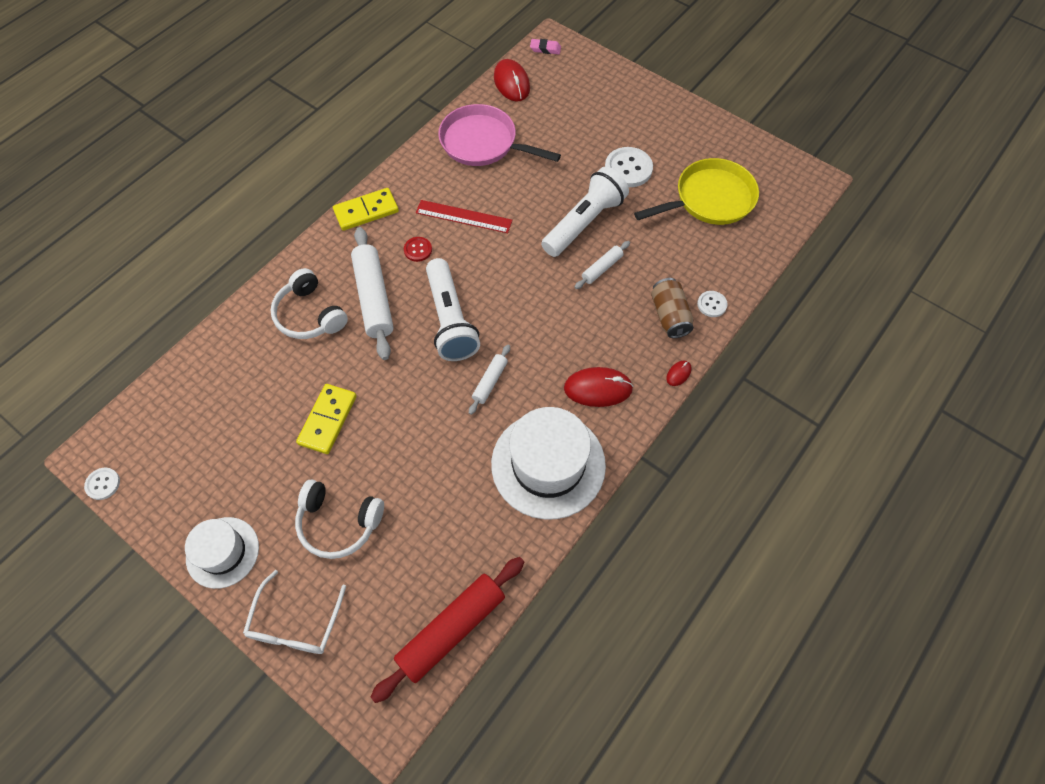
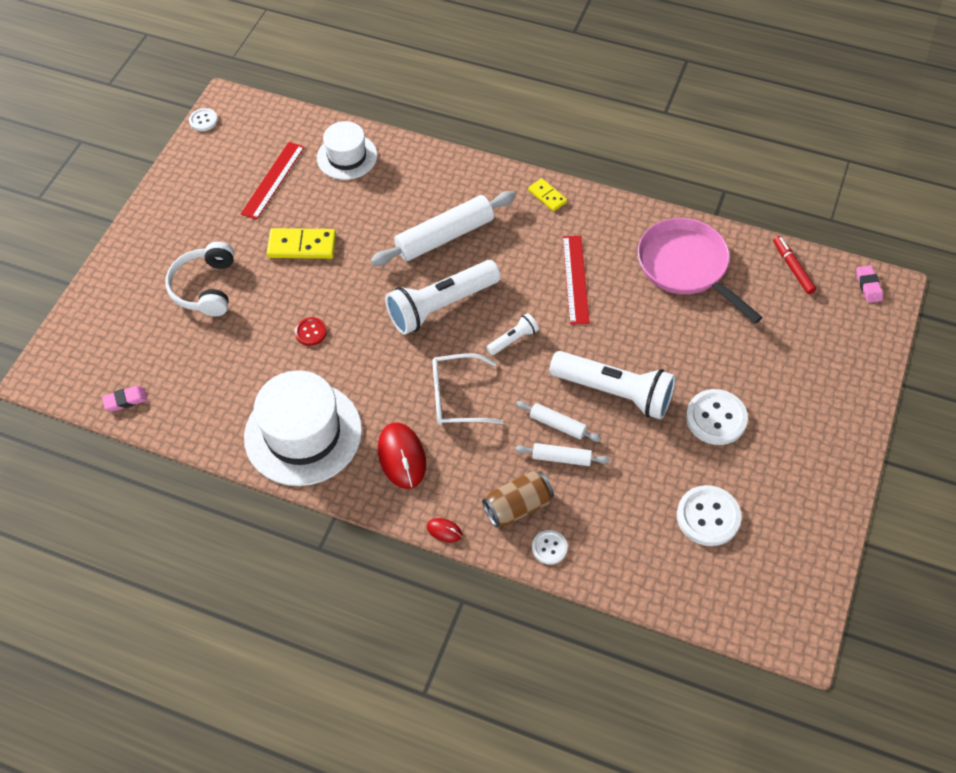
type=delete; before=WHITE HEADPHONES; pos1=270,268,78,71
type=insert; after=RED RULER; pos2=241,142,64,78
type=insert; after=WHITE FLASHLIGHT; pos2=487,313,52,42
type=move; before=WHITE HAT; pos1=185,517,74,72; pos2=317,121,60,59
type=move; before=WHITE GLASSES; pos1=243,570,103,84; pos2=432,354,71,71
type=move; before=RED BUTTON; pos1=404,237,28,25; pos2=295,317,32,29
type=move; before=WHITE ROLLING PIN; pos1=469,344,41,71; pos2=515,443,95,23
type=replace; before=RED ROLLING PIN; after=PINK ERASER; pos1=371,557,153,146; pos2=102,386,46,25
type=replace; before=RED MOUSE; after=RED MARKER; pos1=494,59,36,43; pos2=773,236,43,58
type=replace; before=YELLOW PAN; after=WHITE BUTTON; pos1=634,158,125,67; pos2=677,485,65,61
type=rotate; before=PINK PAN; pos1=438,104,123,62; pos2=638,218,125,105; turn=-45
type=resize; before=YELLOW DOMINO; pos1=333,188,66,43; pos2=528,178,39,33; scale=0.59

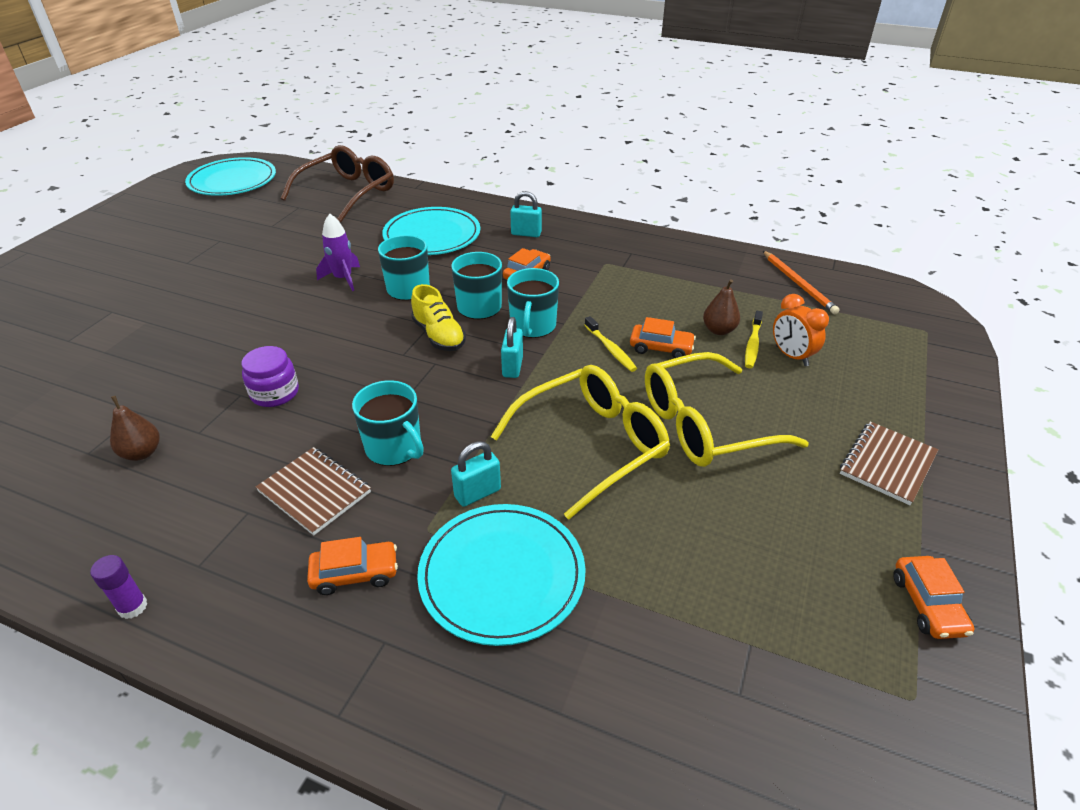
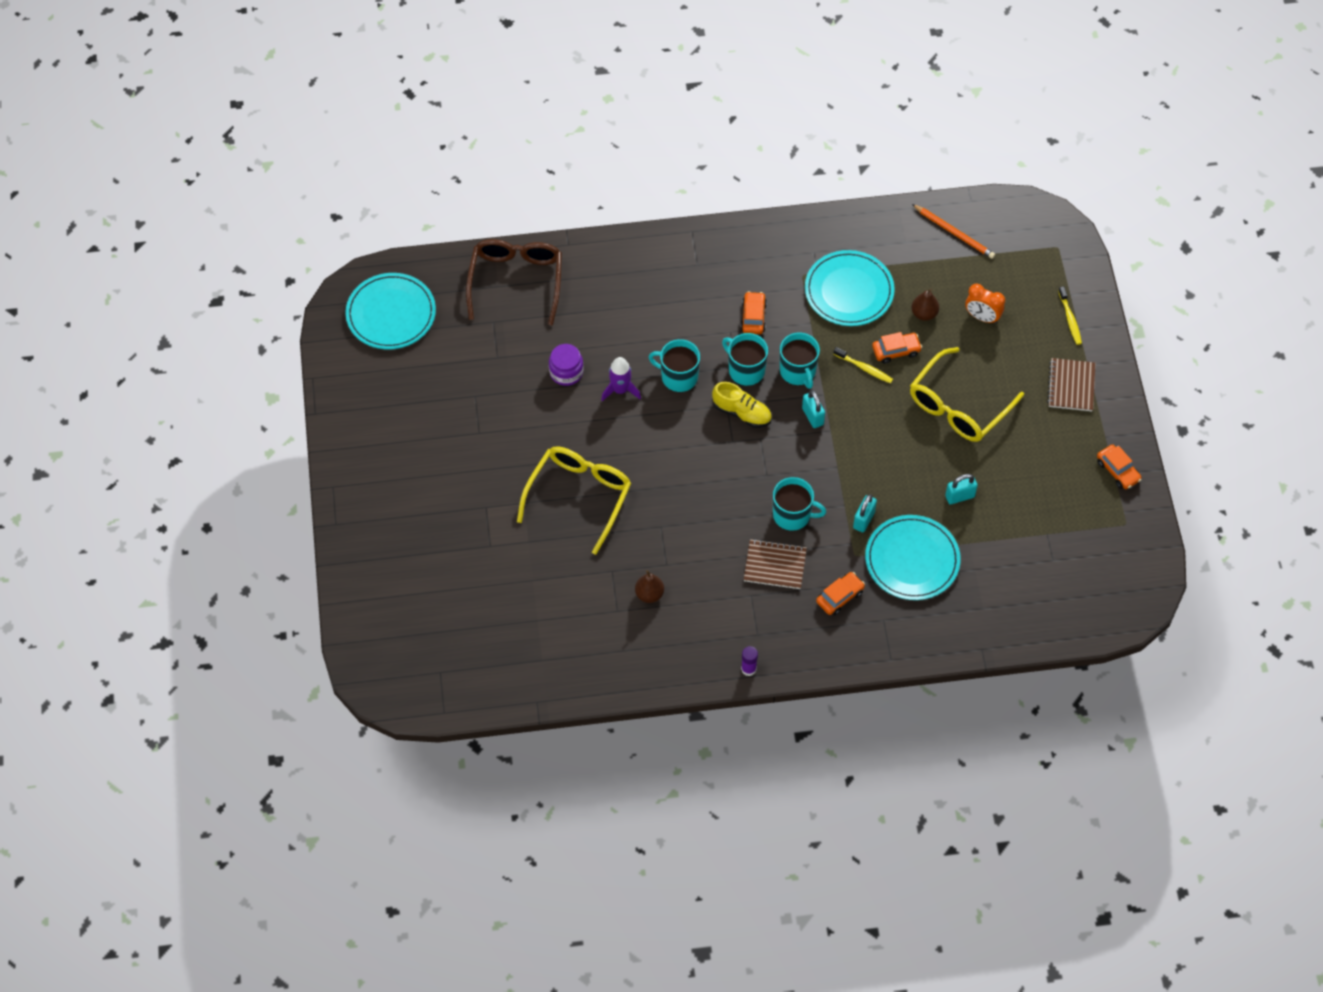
type=move; before=PURPLE JAR; pos1=242,346,57,61; pos2=549,344,35,42
type=move; before=TURQUOISE PLATE; pos1=382,207,98,48; pos2=805,250,90,76
type=move; before=YELLOW GLASSES; pos1=491,365,179,155; pos2=517,446,114,109
type=move; before=TURQUOISE PADLOCK; pos1=510,191,32,46; pos2=945,474,33,30
type=move; before=YELLOW TOOTHBRUSH; pos1=745,311,18,57; pos2=1058,286,24,59

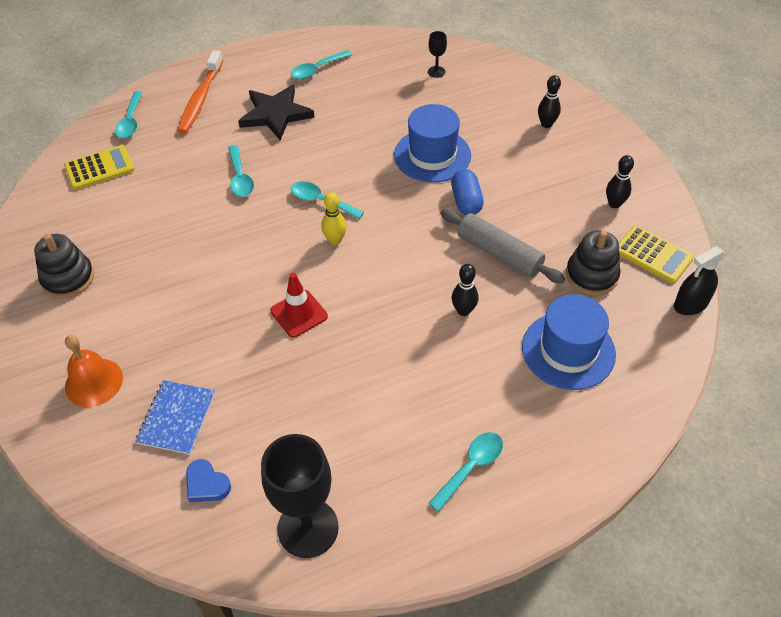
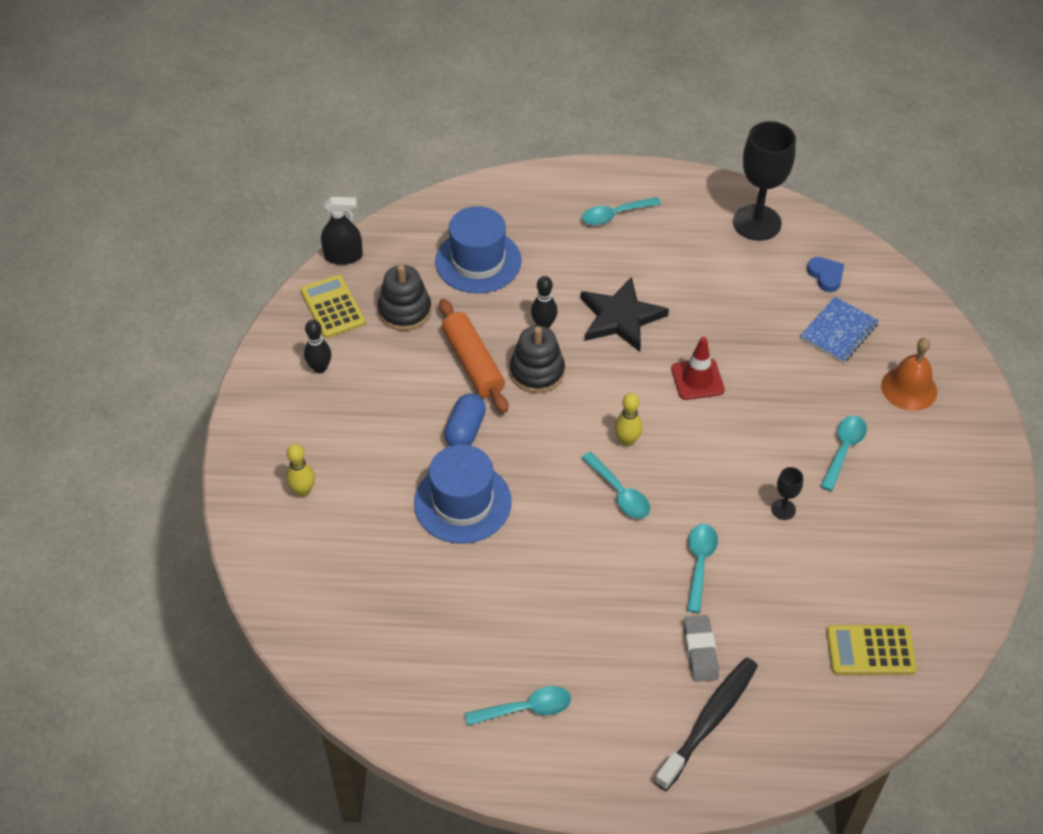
type=insert; after=GREY ERASER; pos2=684,615,35,67
type=move; before=BLACK STACKING TOY; pos1=34,234,60,64; pos2=510,326,55,67
type=move; before=TURQUOISE SPOON; pos1=115,91,28,47; pos2=820,415,47,76
type=move; before=BLACK STAR; pos1=238,85,77,55; pos2=580,277,89,75
type=move; before=BLACK GOBLET; pos1=428,31,19,47; pos2=771,467,32,53
type=recolor; before=ORANGE TOOTHBRUSH; after=BLACK TOOTHBRUSH; pos1=177,50,46,84; pos2=654,658,104,133
type=recolor; before=GREY ROLLING PIN; after=ORANGE ROLLING PIN; pos1=440,209,125,74; pos2=439,299,69,114
type=recolor; before=BLACK BOWLING PIN; after=YELLOW BOWLING PIN; pos1=538,75,23,53; pos2=286,444,29,53

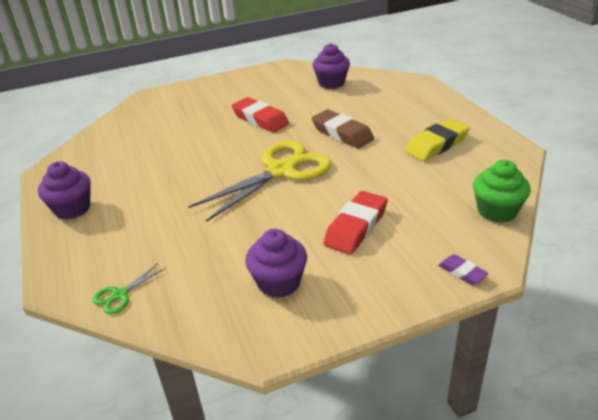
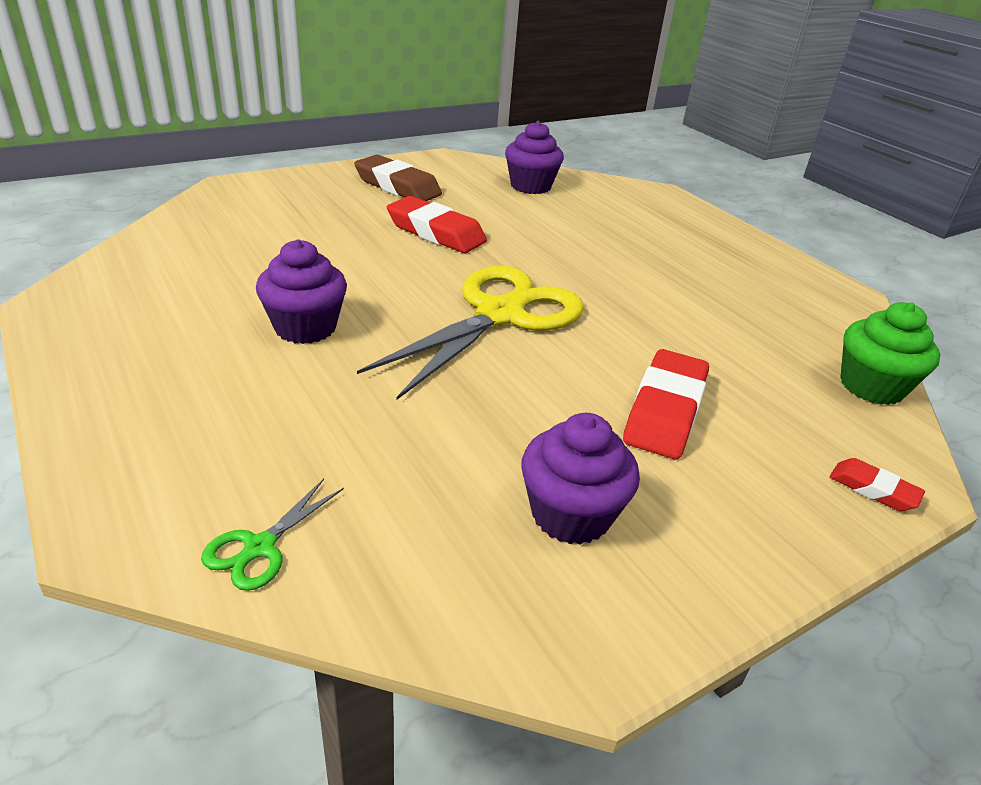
type=delete; before=YELLOW ERASER; pos1=405,119,65,42
type=move; before=PURPLE CUPCAKE; pos1=38,161,53,59; pos2=256,239,91,105
type=move; before=BROWN ERASER; pos1=312,110,62,38; pos2=354,155,88,46
type=recolor; before=PURPLE ERASER; after=RED ERASER; pos1=438,254,51,31; pos2=830,458,95,53

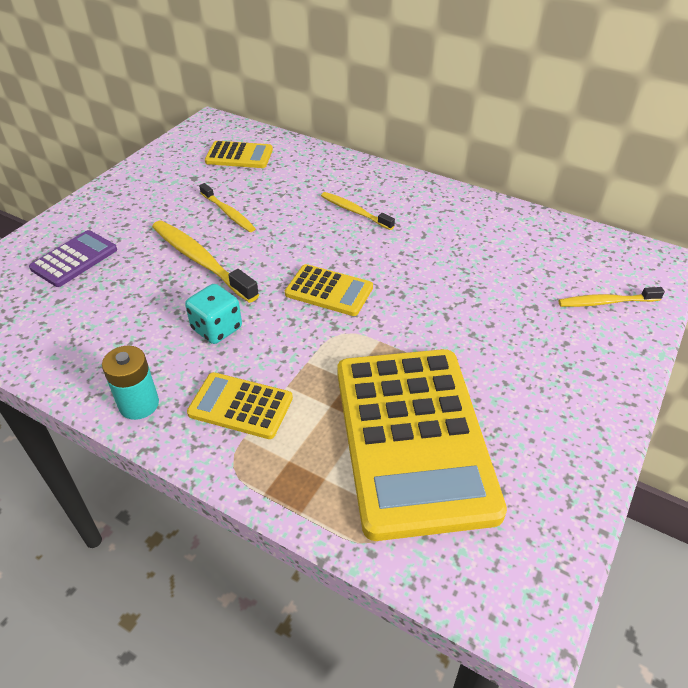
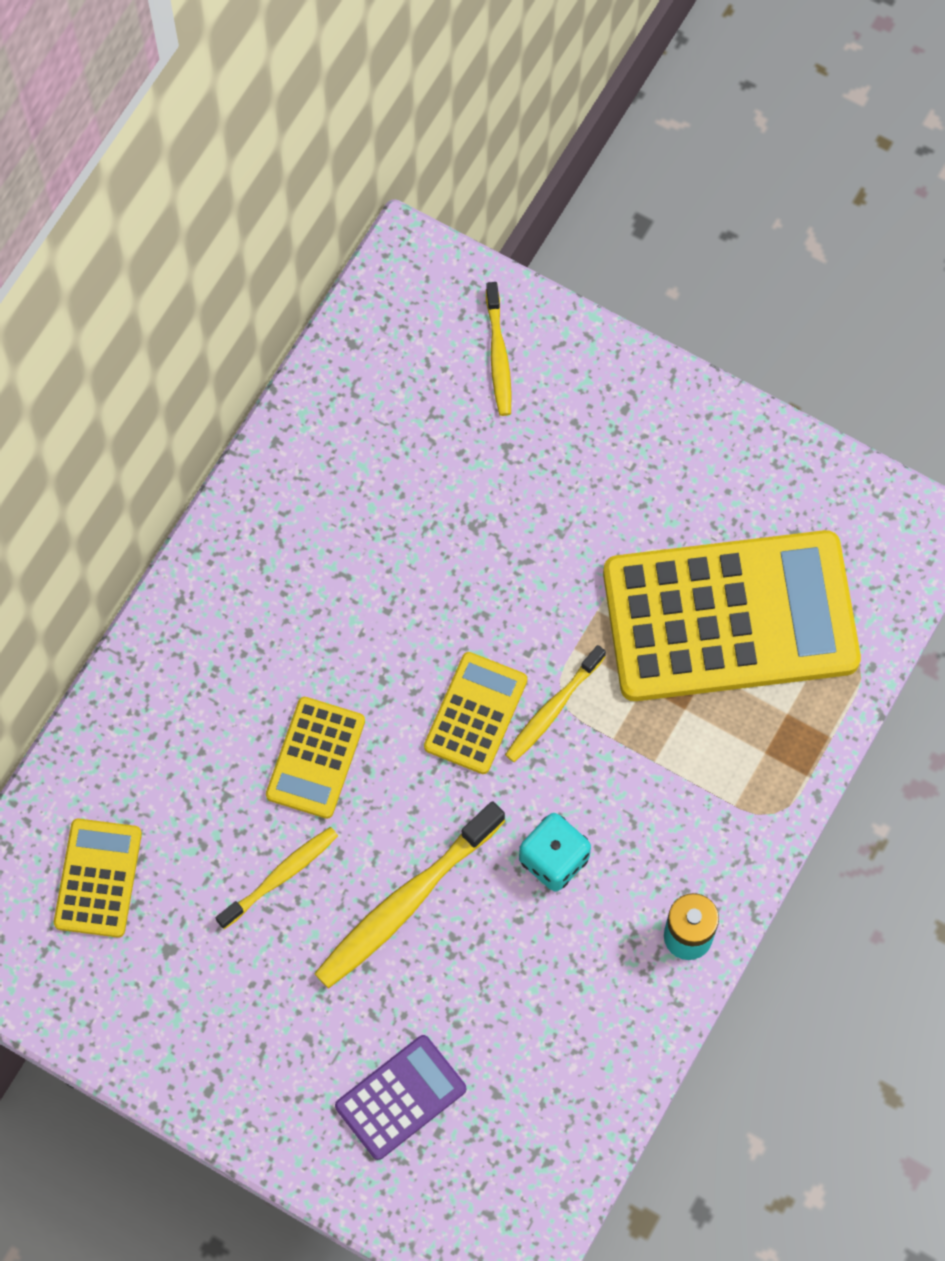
type=move; before=YELLOW CALCULATOR; pos1=187,372,106,67; pos2=266,697,99,122
type=move; before=YELLOW TOOTHBRUSH; pos1=321,192,74,38; pos2=505,645,101,117
type=rotate; before=PURPLE CALCULATOR; pos1=29,230,88,57; pos2=335,1035,131,125; turn=105

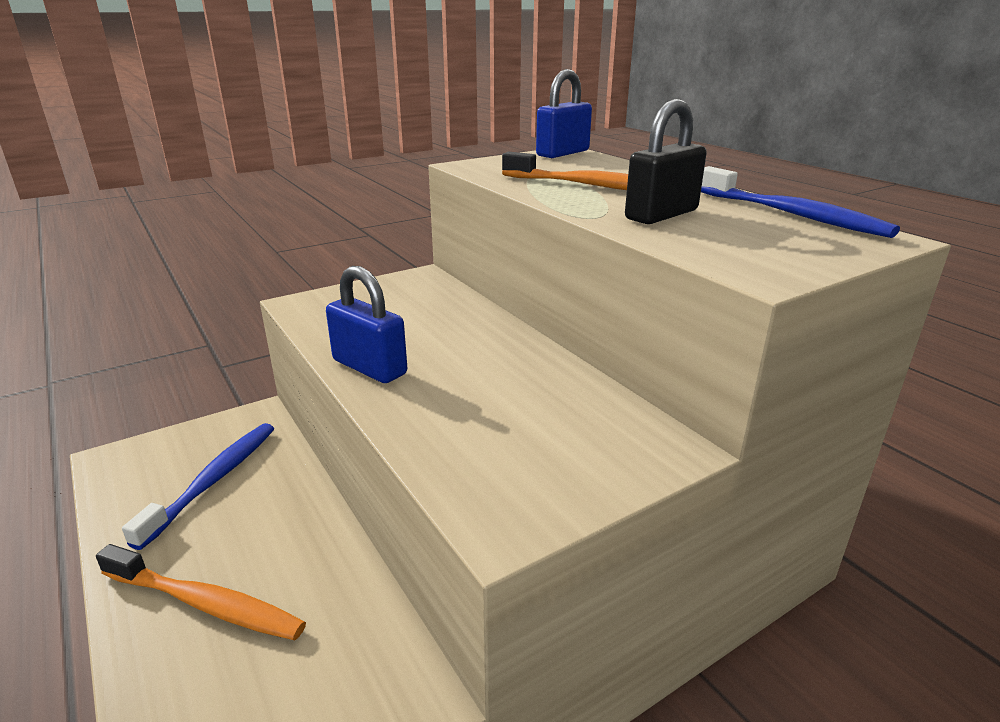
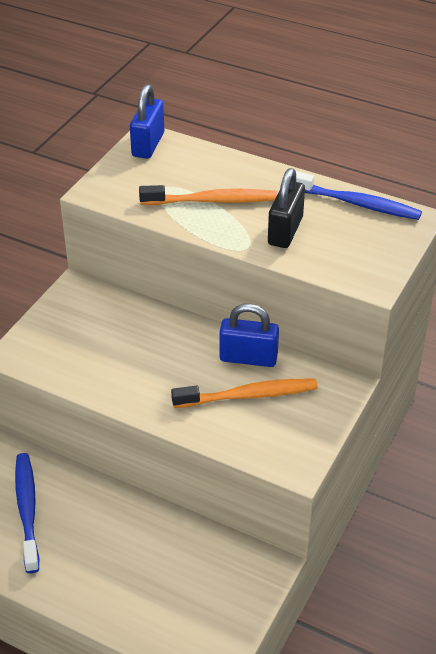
type=move; before=ORANGE TOOTHBRUSH; pos1=96,544,210,96; pos2=171,379,147,29
type=move; before=BLUE PADLOCK; pos1=326,266,81,117; pos2=219,304,60,63

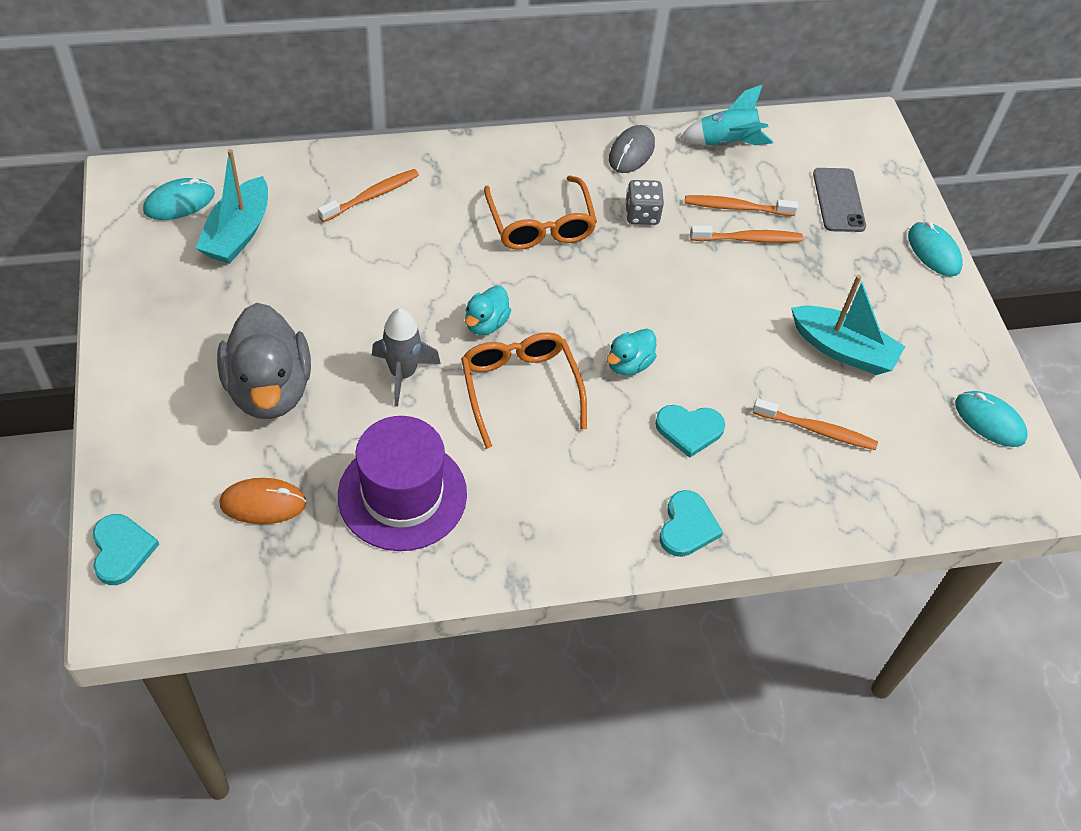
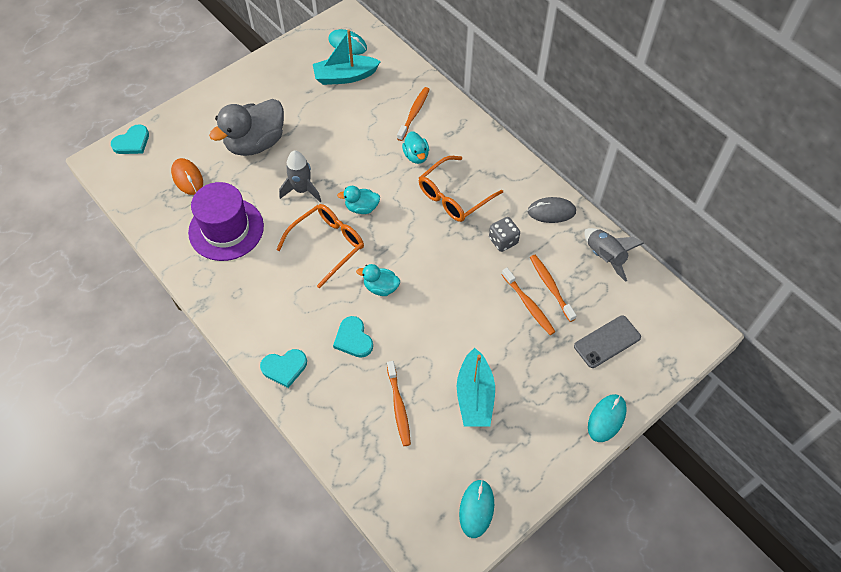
type=insert; after=TURQUOISE DUCK; pos2=402,131,27,33
type=recolor; before=TURQUOISE ROCKET; after=GREY ROCKET; pos1=680,85,93,61; pos2=584,228,60,54
type=rotate; before=ORANGE TOOTHBRUSH; pos1=318,169,101,53; pos2=397,87,33,54; turn=-90

